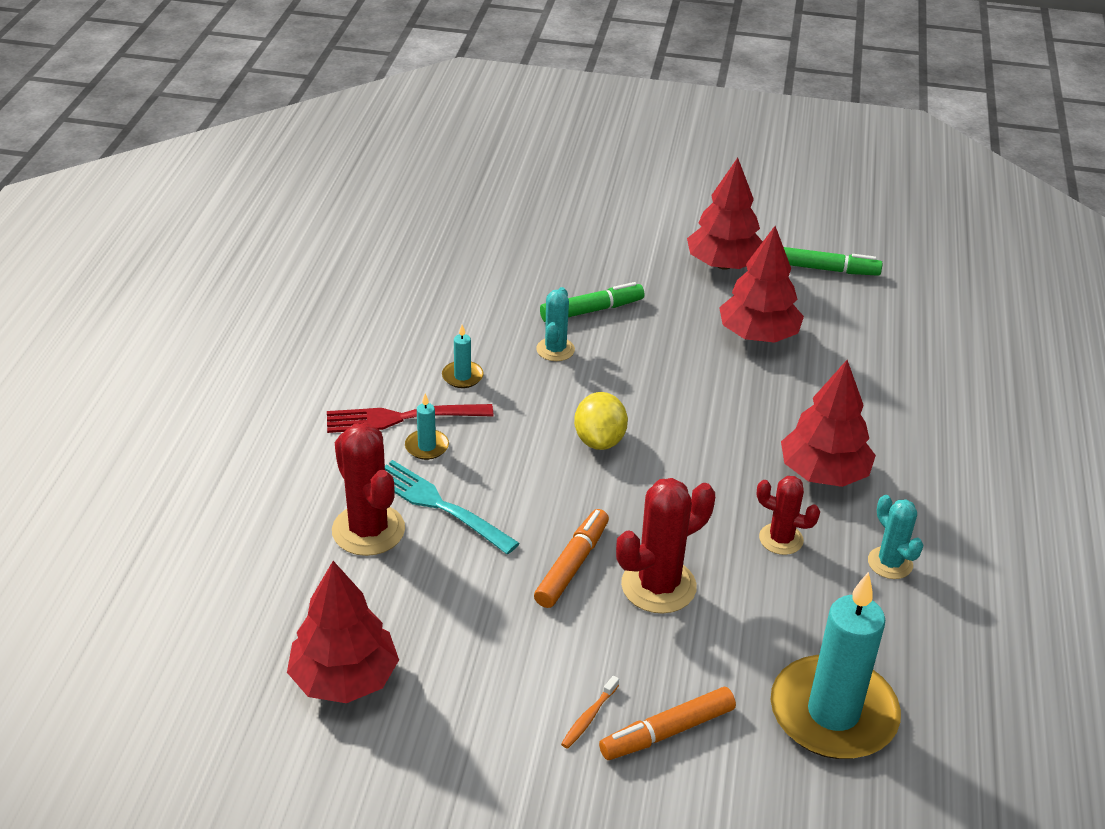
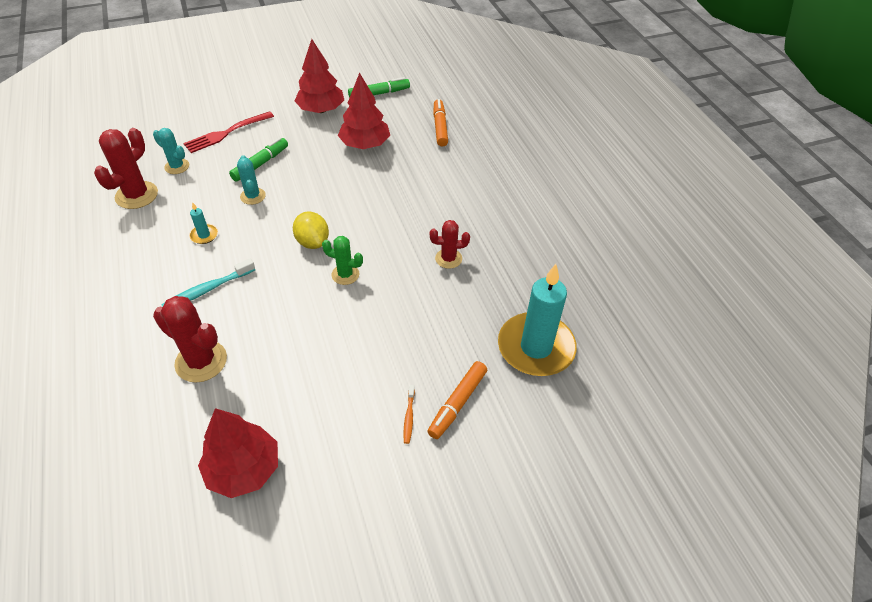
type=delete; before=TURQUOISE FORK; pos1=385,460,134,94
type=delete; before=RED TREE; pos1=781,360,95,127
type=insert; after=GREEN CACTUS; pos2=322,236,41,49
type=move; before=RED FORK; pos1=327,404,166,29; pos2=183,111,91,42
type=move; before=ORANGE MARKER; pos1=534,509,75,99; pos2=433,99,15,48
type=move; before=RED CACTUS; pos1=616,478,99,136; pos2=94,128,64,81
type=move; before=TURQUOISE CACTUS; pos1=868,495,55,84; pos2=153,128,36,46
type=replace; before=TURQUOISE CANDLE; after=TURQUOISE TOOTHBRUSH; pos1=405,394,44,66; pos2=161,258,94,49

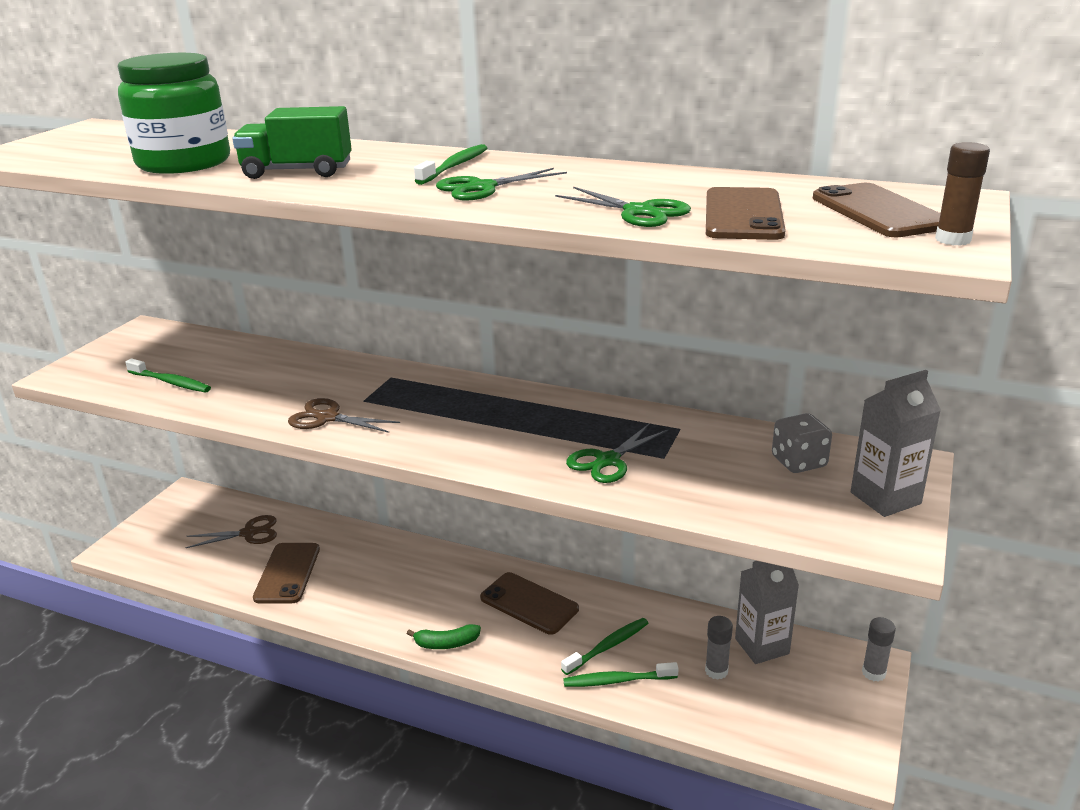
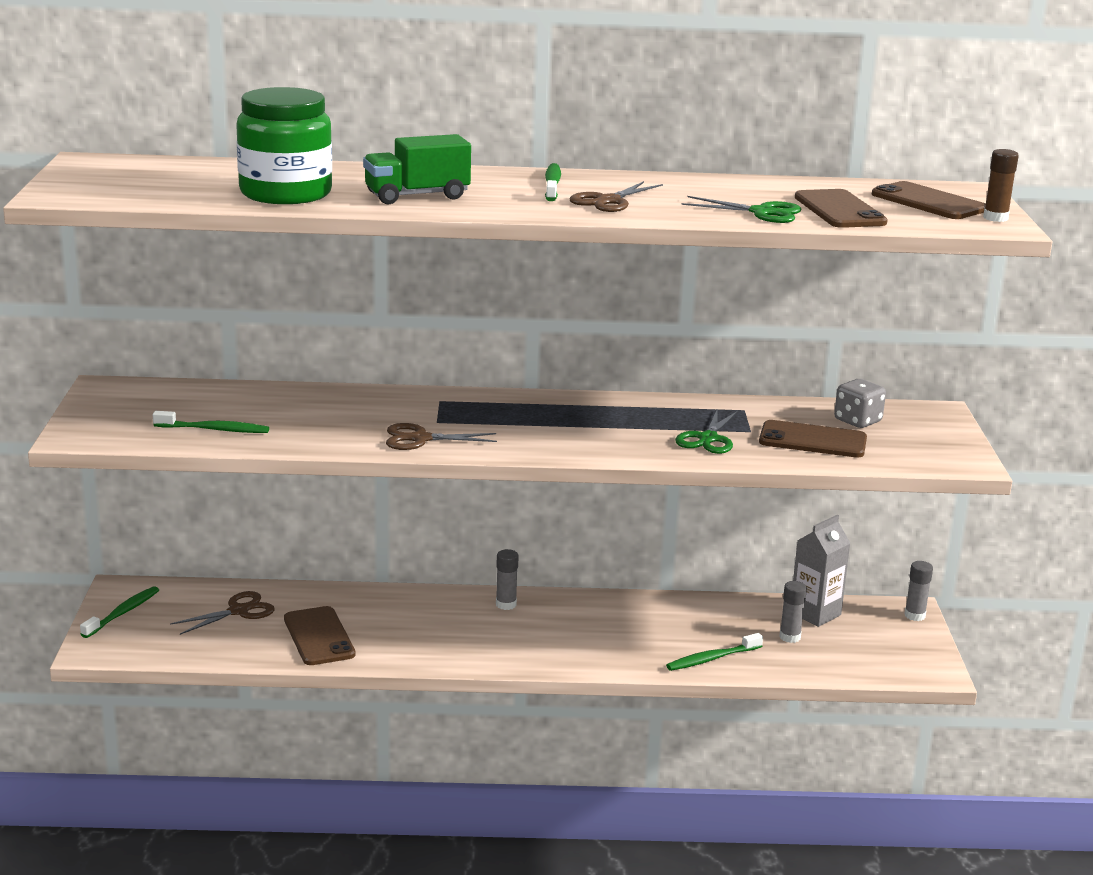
type=delete; before=GREEN BANANA; pos1=407,624,74,25
type=delete; before=GREY CARTON; pos1=851,370,90,147
type=insert; after=GREY GLUE STICK; pos2=496,549,22,61
type=move; before=BROWN PHONE; pos1=480,572,99,63; pos2=759,420,108,38
type=move; before=GREEN TOOTHBRUSH; pos1=561,618,87,57; pos2=80,586,79,52
type=recolor; before=GREEN SCISSORS; after=BROWN SCISSORS; pos1=436,168,131,33; pos2=569,181,94,31

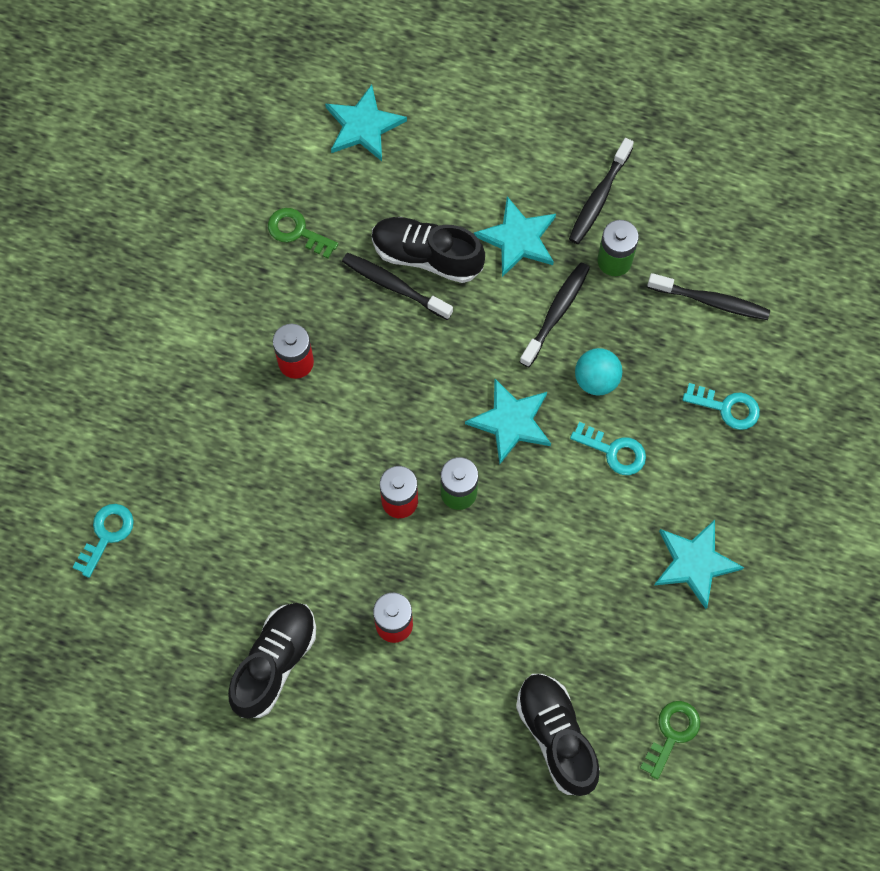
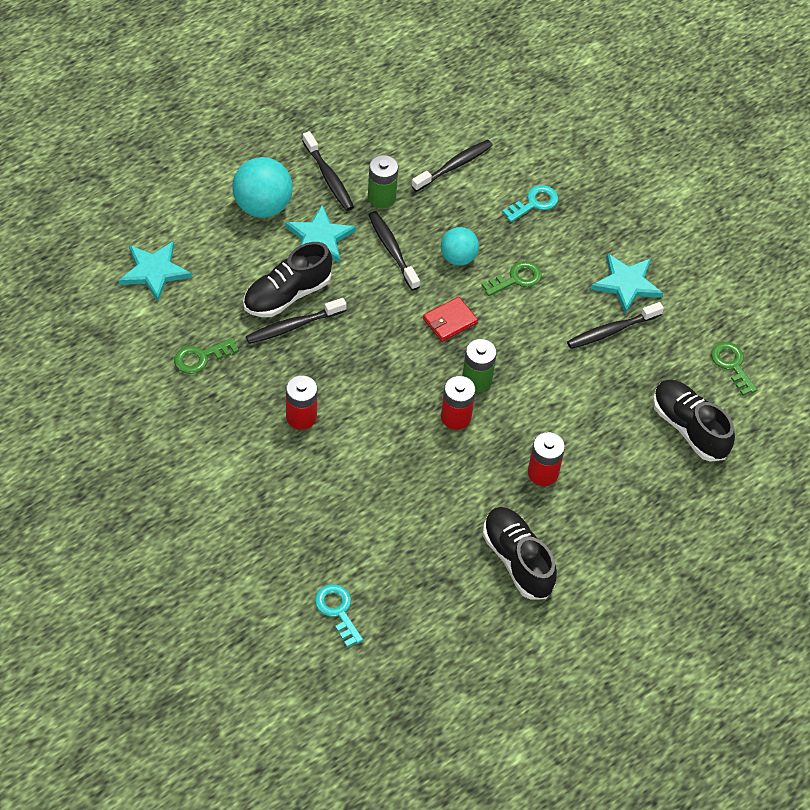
type=insert; after=TURQUOISE BALL; pos2=232,157,61,61
type=insert; after=BLACK TOOTHBRUSH; pos2=567,302,97,47
type=replace; before=TURQUOISE STAR; after=RED WALLET; pos1=465,379,86,85; pos2=423,297,55,45
type=recolor; before=TURQUOISE KEY; after=GREEN KEY; pos1=570,422,76,53; pos2=481,261,61,35
type=rotate; before=BLACK SHOE; pos1=516,674,84,122; pos2=653,380,82,82; turn=45

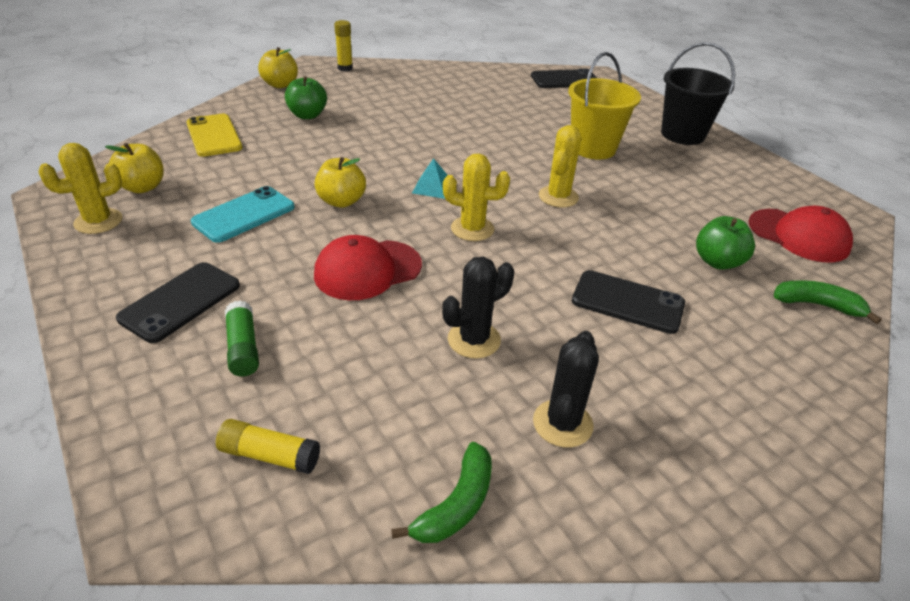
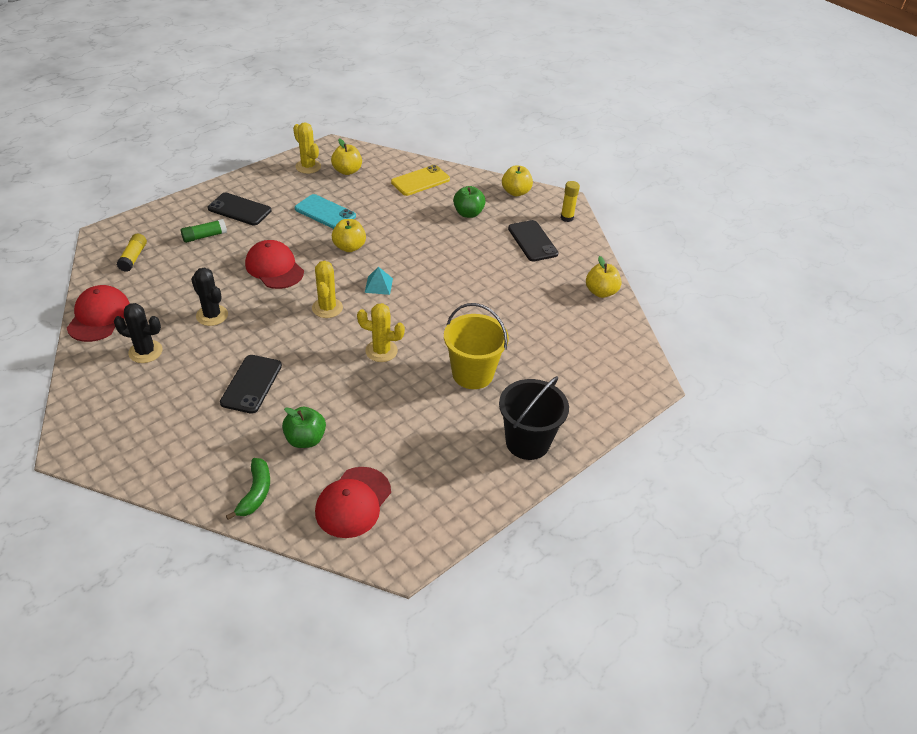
type=insert; after=YELLOW APPLE; pos2=586,256,36,42
type=move; before=BLACK PHONE; pos1=531,69,66,19; pos2=508,220,51,42
type=replace; before=GREEN BANANA; after=RED CAP; pos1=391,442,101,101; pos2=67,285,63,57

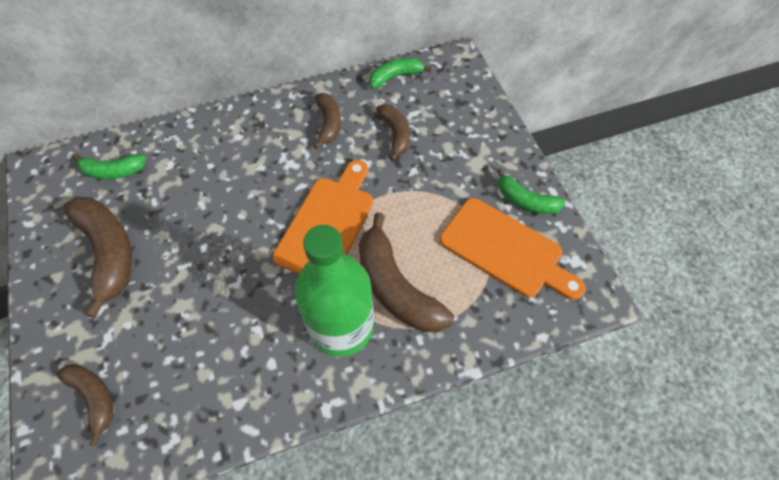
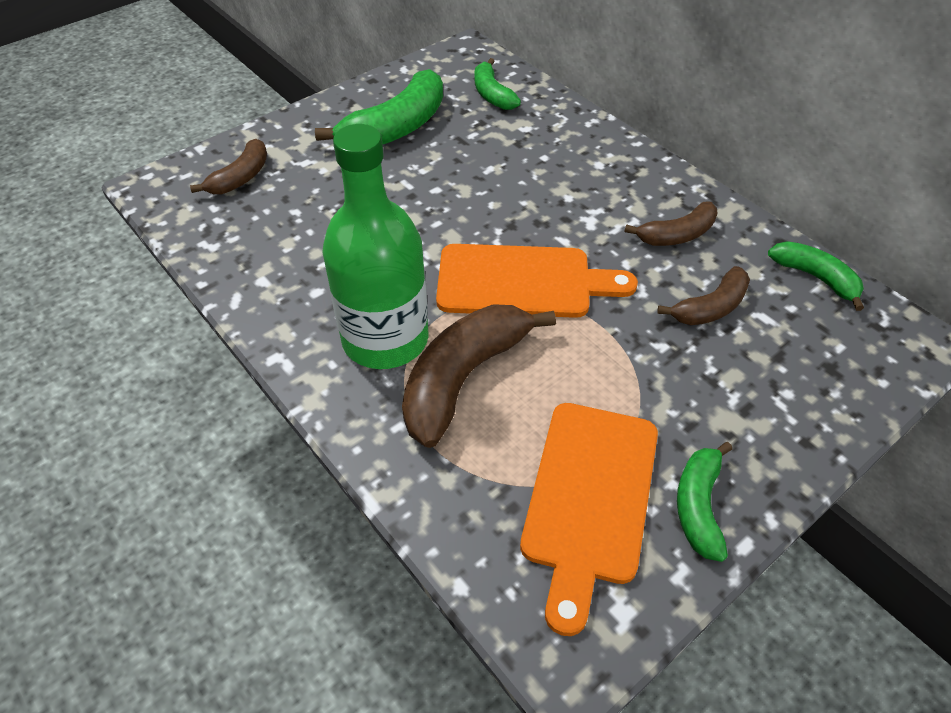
type=recolor; before=BROWN BANANA; after=GREEN BANANA; pos1=63,197,69,121; pos2=315,69,128,75

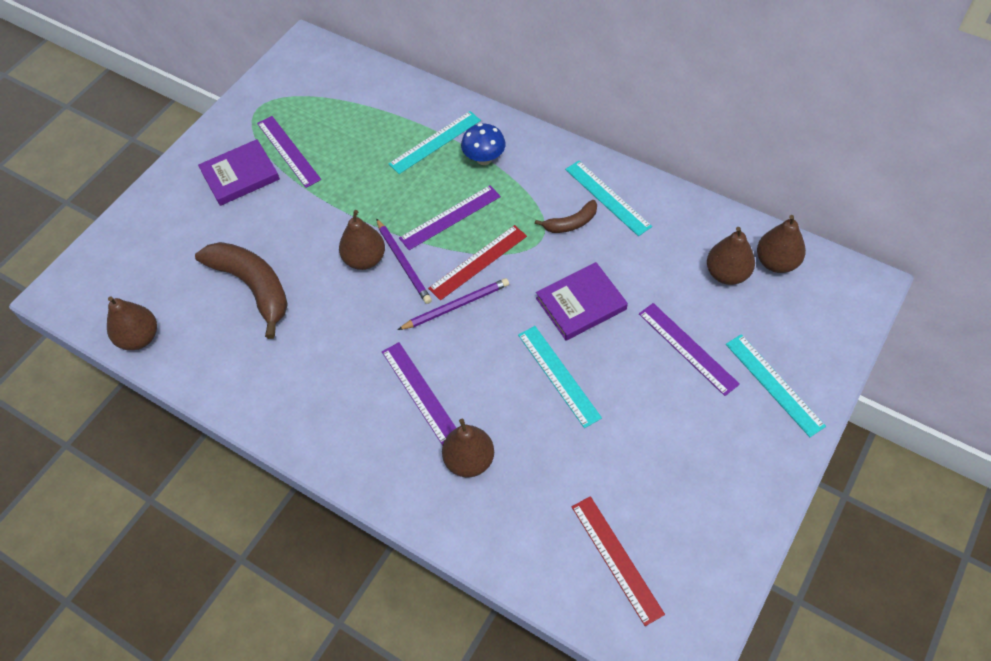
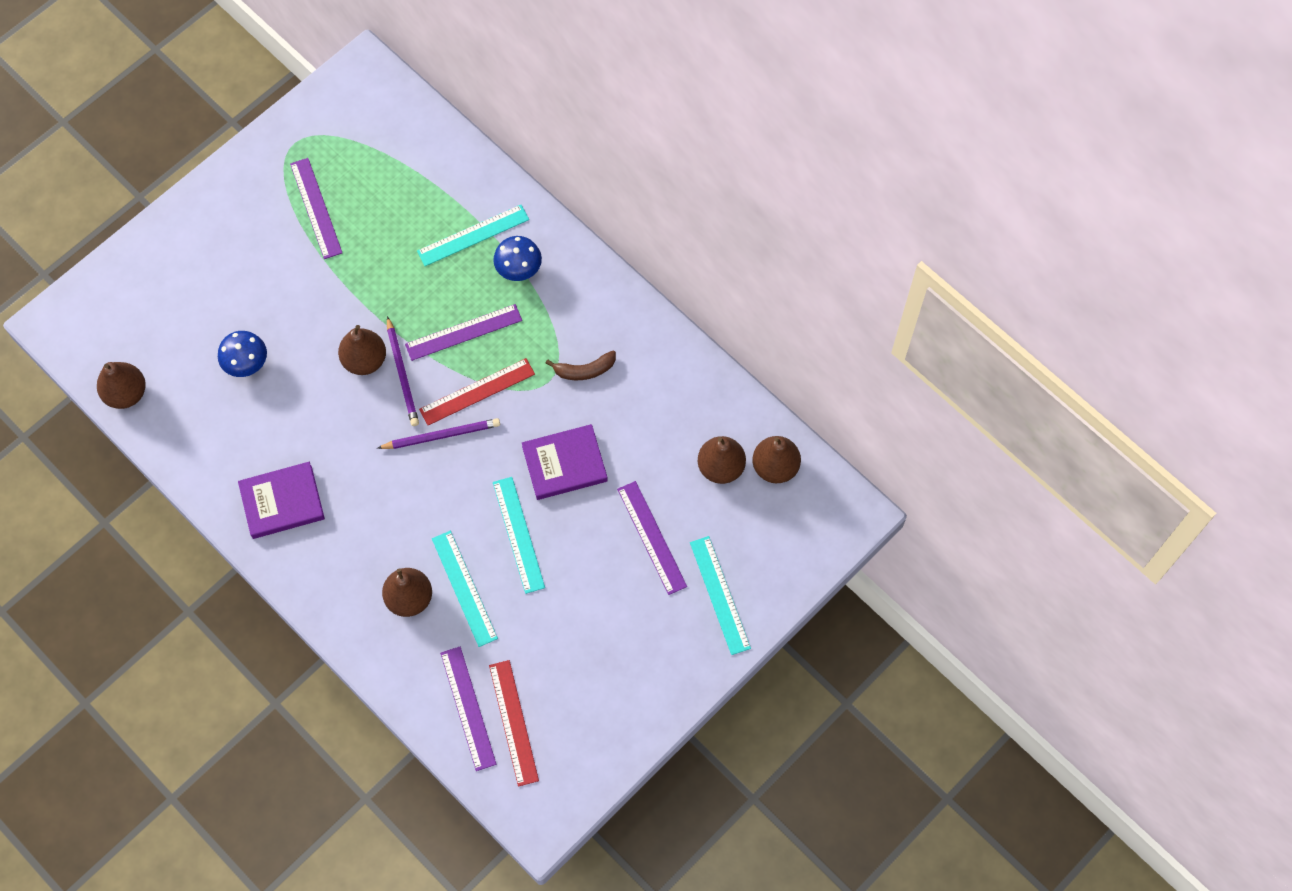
type=move; before=PURPLE BOOK; pos1=198,139,82,67; pos2=238,462,87,77
type=move; before=PURPLE RULER; pos1=382,342,74,103; pos2=440,647,56,124
type=move; before=TURQUOISE RULER; pos1=565,161,87,75; pos2=432,531,66,116
type=replace; before=BROWN BANANA; after=BLUE MUSHROOM; pos1=195,242,93,97; pos2=218,331,49,46

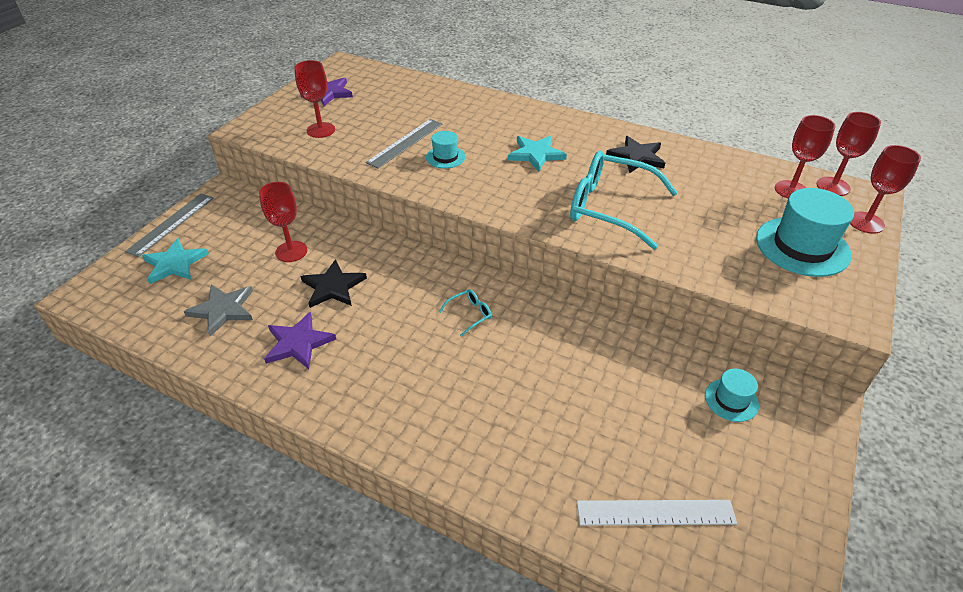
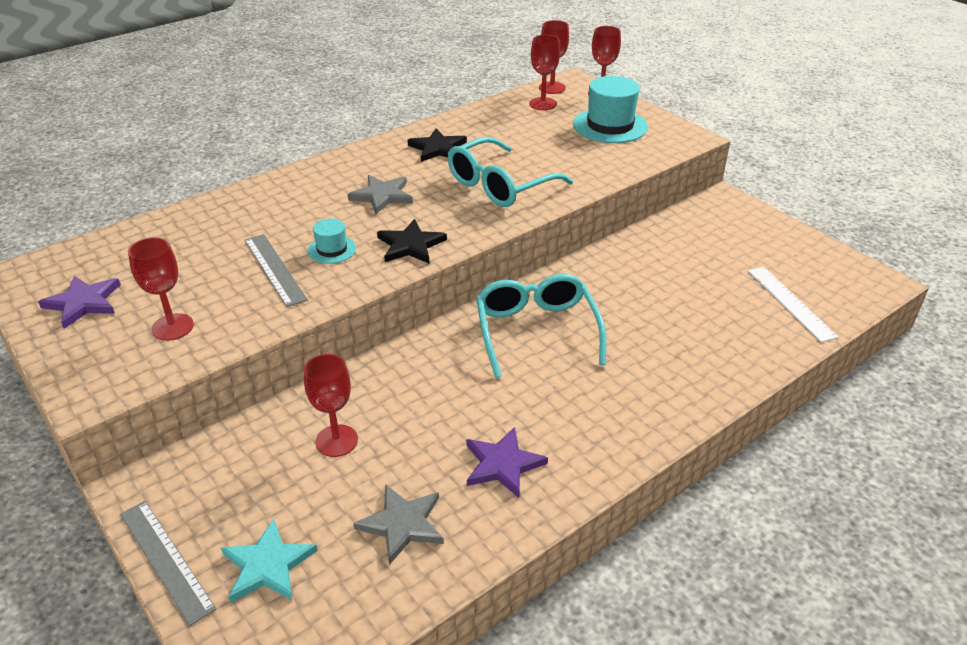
type=delete; before=TURQUOISE HAT; pos1=705,369,54,53
type=move; before=BLACK STAR; pos1=301,259,66,49; pos2=377,219,70,44
type=recolor; before=TURQUOISE STAR; after=GREY STAR; pos1=508,136,59,36; pos2=348,175,65,39
type=rotate; before=WHITE RULER; pos1=577,500,160,25; pos2=748,267,90,75; turn=-45
type=resize; before=TURQUOISE GLASSES; pos1=439,289,53,48; pos2=476,274,130,104; scale=2.48

